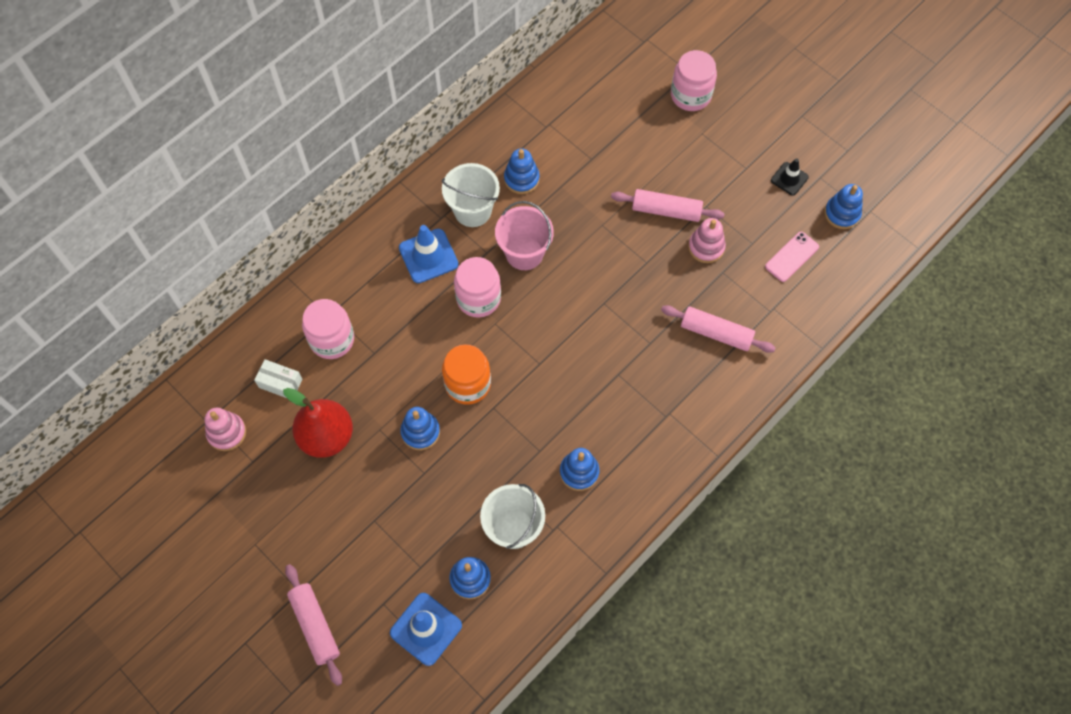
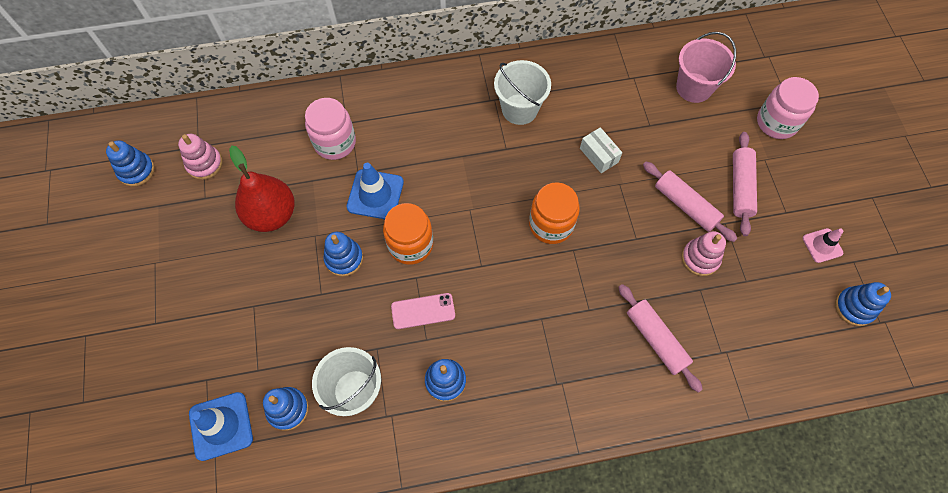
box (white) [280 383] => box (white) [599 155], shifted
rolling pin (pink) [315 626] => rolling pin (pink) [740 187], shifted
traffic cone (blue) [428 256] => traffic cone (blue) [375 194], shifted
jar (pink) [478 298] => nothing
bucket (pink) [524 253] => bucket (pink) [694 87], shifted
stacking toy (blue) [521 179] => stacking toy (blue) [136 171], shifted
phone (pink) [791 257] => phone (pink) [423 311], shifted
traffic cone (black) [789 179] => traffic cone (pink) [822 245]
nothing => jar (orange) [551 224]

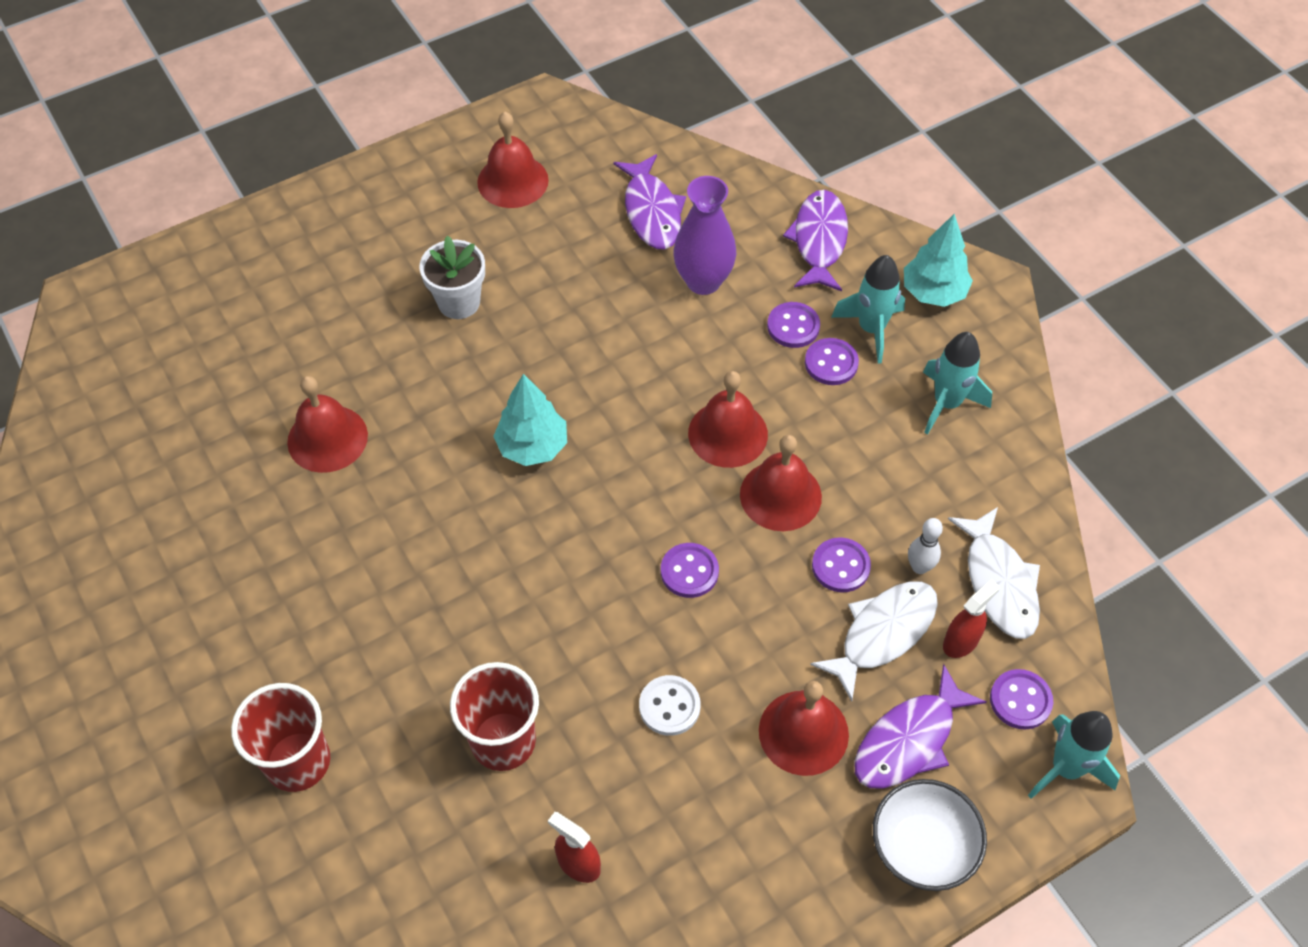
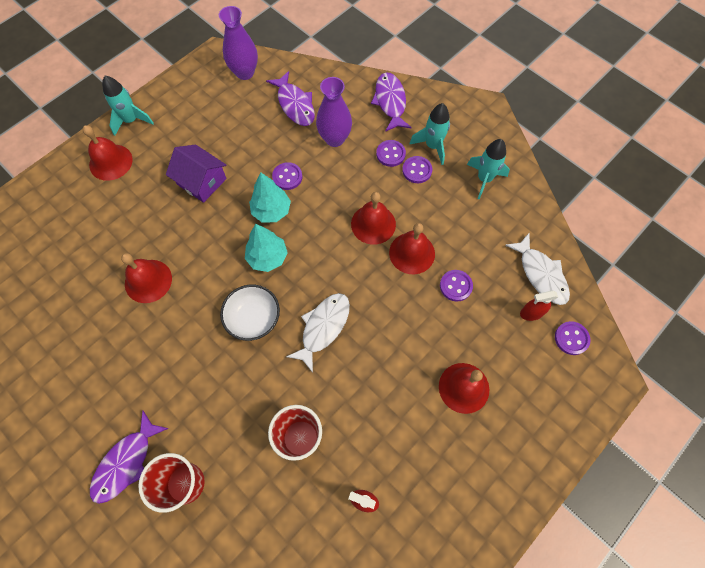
flower pot (white) [459 302] => house (purple) [202 181]
bell (red) [513 181] => bell (red) [110 162], shifted
button (white) [669 706] => nothing
button (purple) [689 571] => button (purple) [287 177], shifted
fish (white) [882 633] => fish (white) [323 327], shifted
fish (purple) [909 740] => fish (purple) [126 462], shifted
bowl (white) [922 847] => bowl (white) [253 319], shifted
tree (turquoise) [933 292] => tree (turquoise) [271 211], shifted
bowling pin (white) [919 567] => nothing
spray bottle (red) [961 642] => spray bottle (red) [531 313], 135 degrees counterclockwise
rocket (turquoise) [1066 768] => rocket (turquoise) [131 120], shifted
nothing => vase (purple) [245 72]

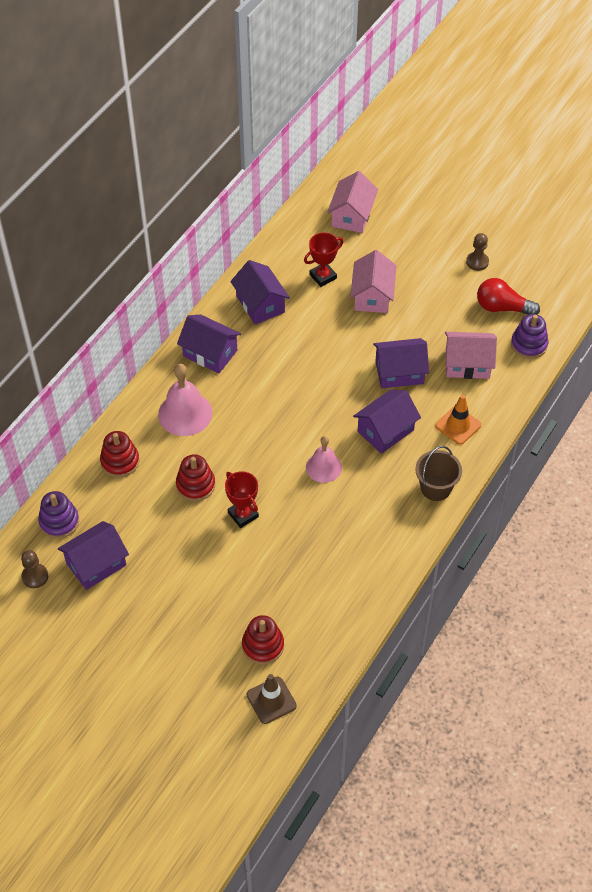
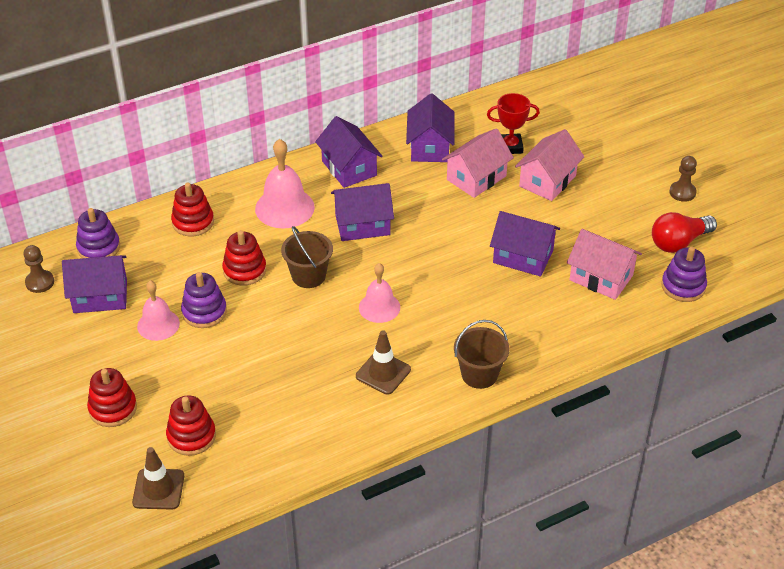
trophy (red) [243 515] => nothing
house (pink) [352 216] => house (pink) [476 178], shifted
house (purple) [385 430] => house (purple) [362 225], shifted
traffic cone (orange) [458 425] => nothing
light bulb (red) [502 308] => light bulb (red) [679 242], 75 degrees counterclockwise
nothing => stacking toy (red) [113 408]
nothing => bell (pink) [158 324]
nothing => stacking toy (purple) [204 312]
nothing => bucket (brown) [308 276]
nothing => traffic cone (brown) [383 373]

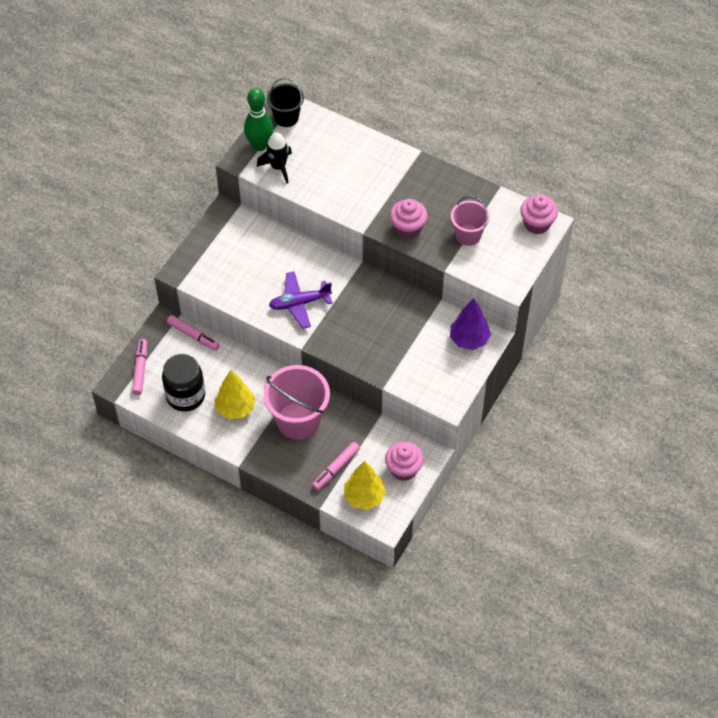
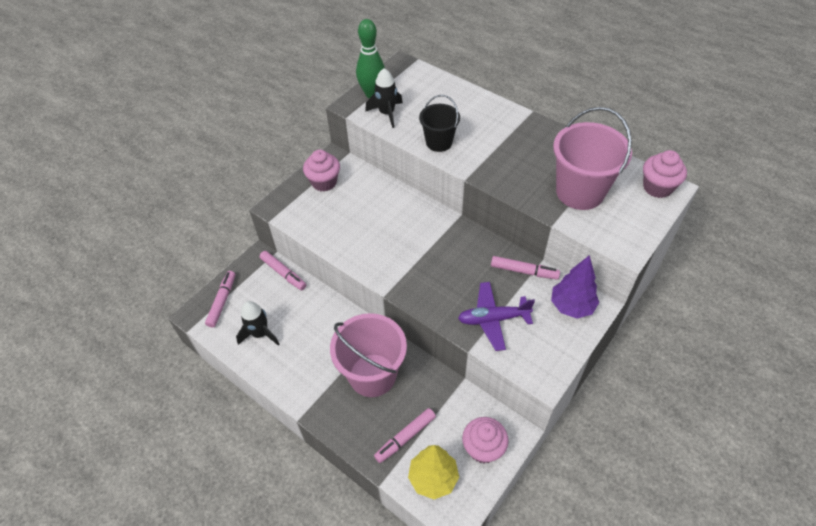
jar (black) [185 396] => rocket (black) [260 334]
tree (yellow) [235 408] => nothing
bucket (black) [286 117] => bucket (black) [439 142], shifted
plane (purple) [299 303] => plane (purple) [493 319], shifted
cupcake (pink) [408 228] => cupcake (pink) [324 182], shifted
bucket (pink) [468 235] => bucket (pink) [580 192], x1.68
nothing => marker (pink) [524 271]

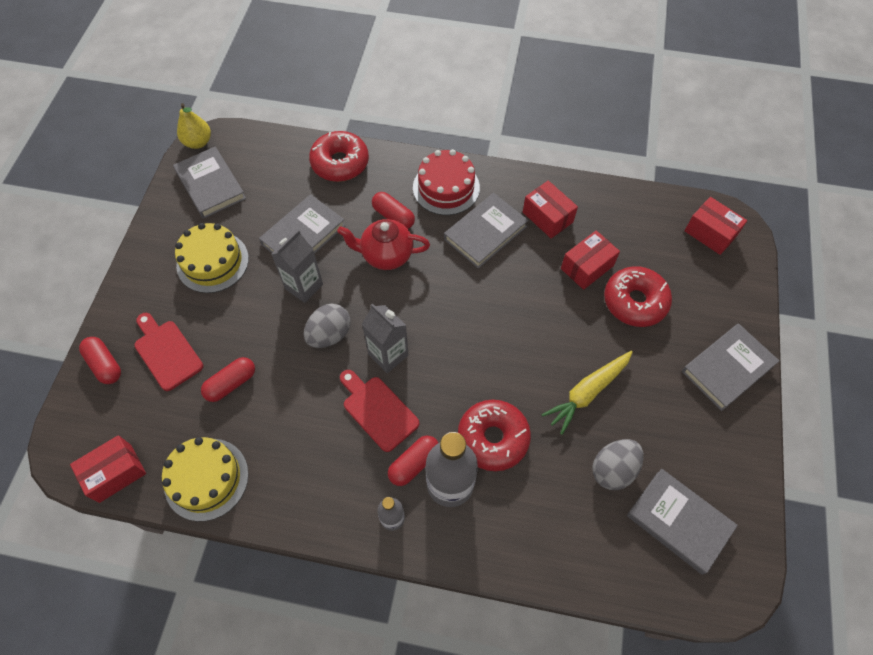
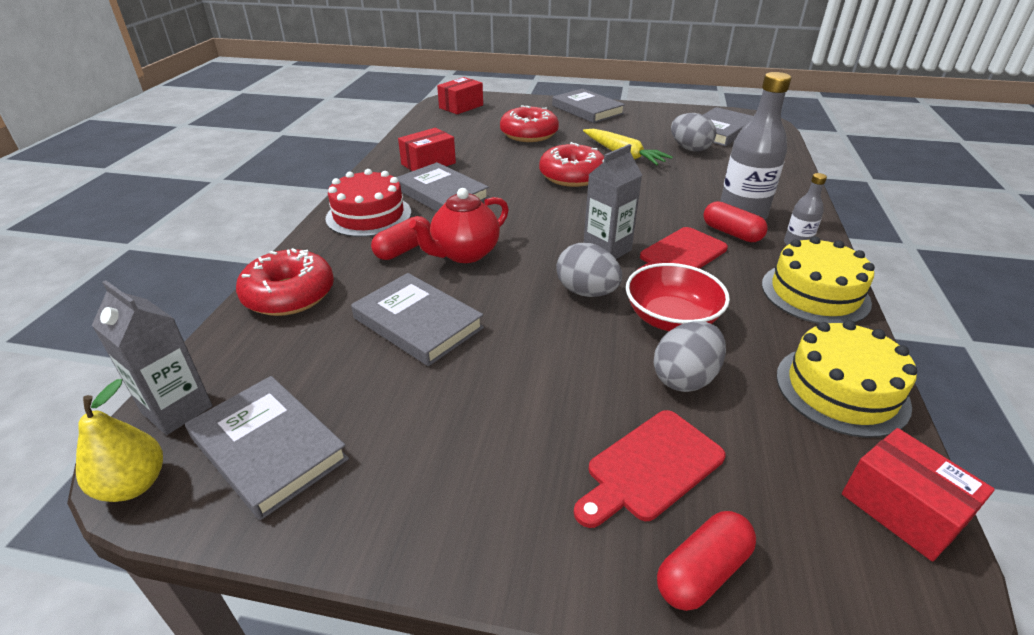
book (grey) [211 185] => book (grey) [269 448], 75 degrees clockwise
cake (yellow) [212 262] => cake (yellow) [815 293], shifted
capsule (red) [231 383] => egg (grey) [685 378]
carton (grey) [304 286] => carton (grey) [177 409], shifted
teapot (red) [386 255] => teapot (red) [464 253], 45 degrees clockwise
donut (red) [493 438] => donut (red) [572 176], shifted
box (red) [587 267] => nothing
nothing => bowl (red) [671 318]

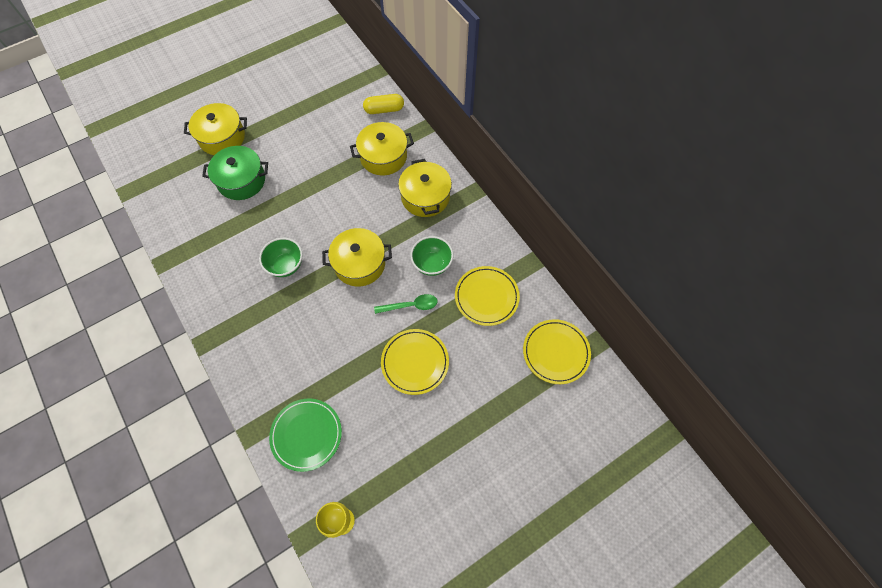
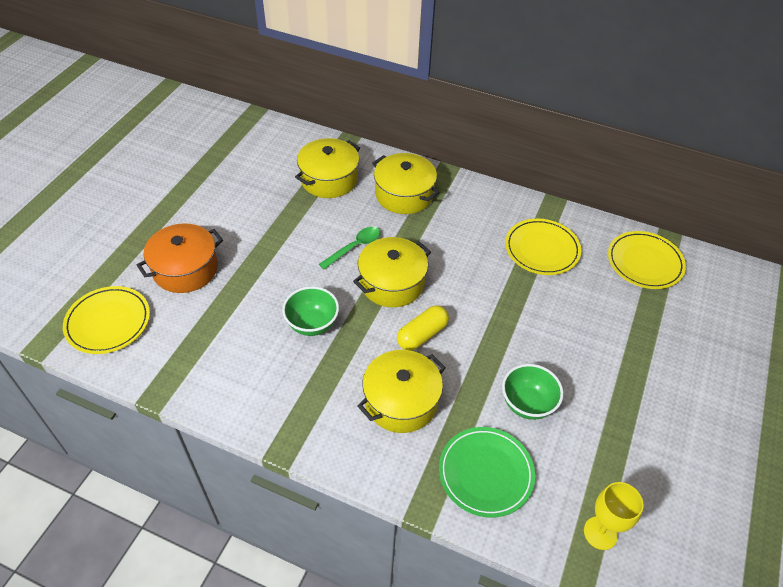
pot (yellow) [222 137] => pot (yellow) [401 401], shifted
pot (green) [241 180] => pot (orange) [185 269]
capsule (yellow) [384 109] => capsule (yellow) [422 335], shifted
spoon (green) [410 306] => spoon (green) [354 247], shifted
plate (yellow) [415 362] => plate (yellow) [108 322], shifted
bowl (green) [432 264] => bowl (green) [527 404], shifted

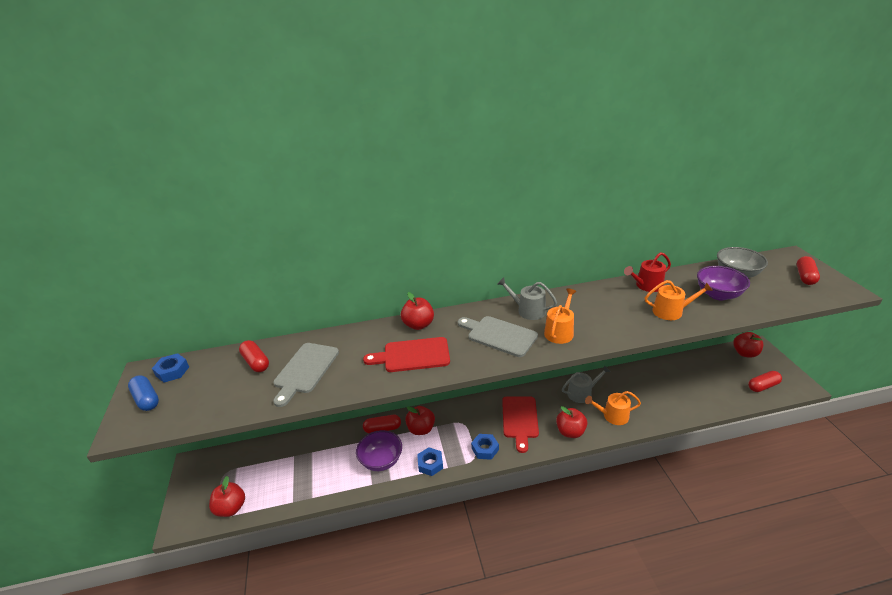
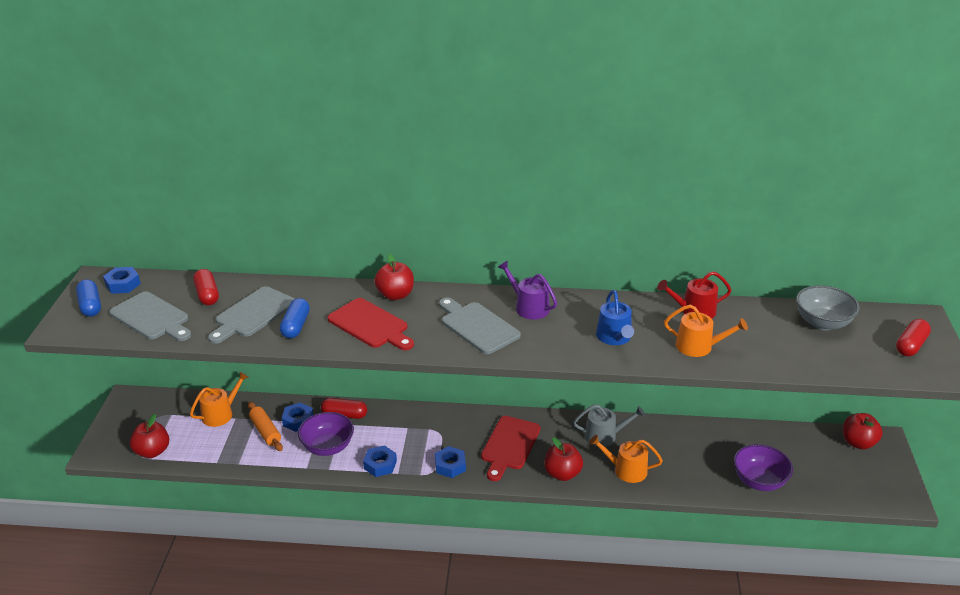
cutting board (red) [412 355] => cutting board (red) [370 325], 150 degrees counterclockwise
apple (red) [421 429] => nothing
watering can (grey) [528 310] => watering can (purple) [528 307]
watering can (orange) [560 331] => watering can (orange) [220 414], shifted
bowl (purple) [718 295] => bowl (purple) [759 481], shifted
capsule (red) [763 386] => nothing
nothing => cutting board (grey) [152 318]
nothing => rolling pin (orange) [265 431]
nothing => capsule (blue) [295 326]
nothing => nut (blue) [298 420]
nothing => watering can (blue) [614 337]

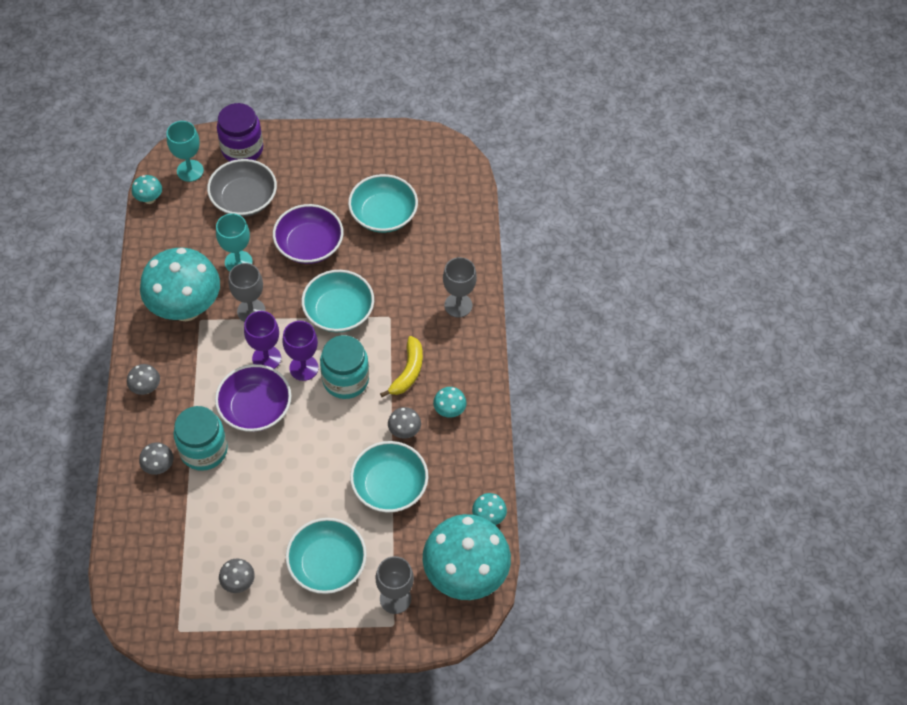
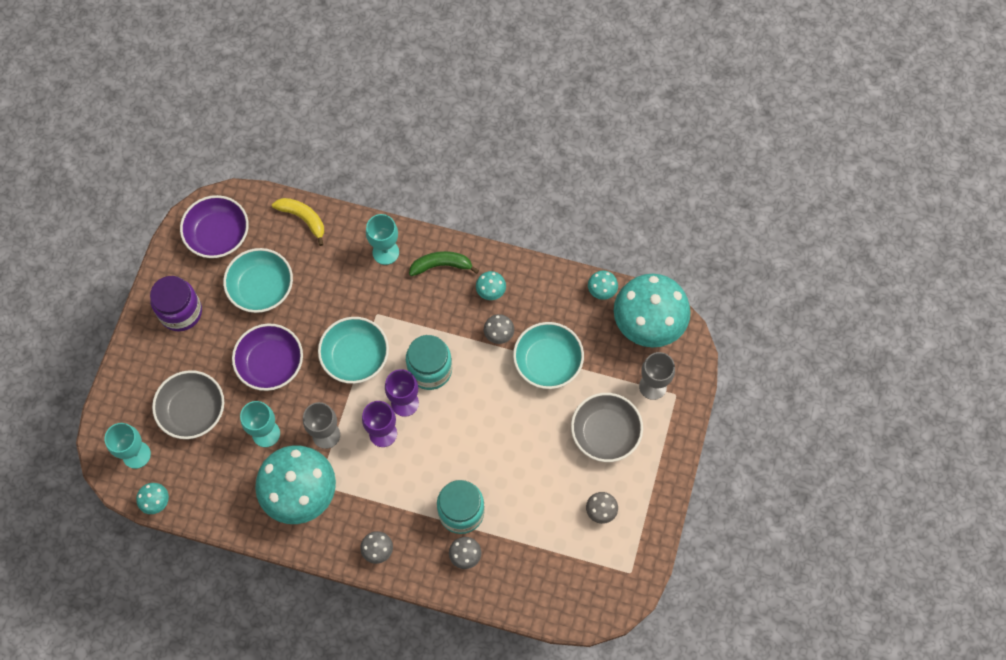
bowl (purple) [255 408] => bowl (purple) [218 235], shifted
jar (purple) [242 149] => jar (purple) [181 312], shifted
bowl (turquoise) [327 564] => bowl (grey) [605 433]
banana (yellow) [408 372] => banana (yellow) [303 219], shifted
goblet (grey) [458 305] => goblet (turquoise) [385 252]
nothing => banana (green) [441 265]

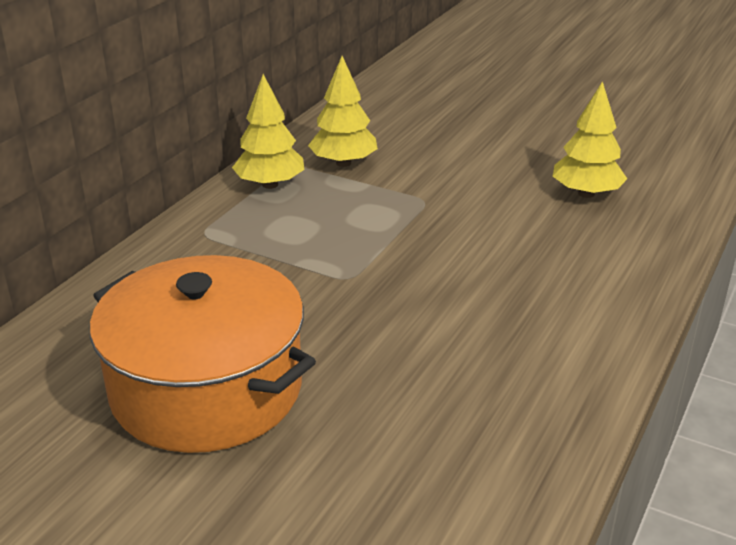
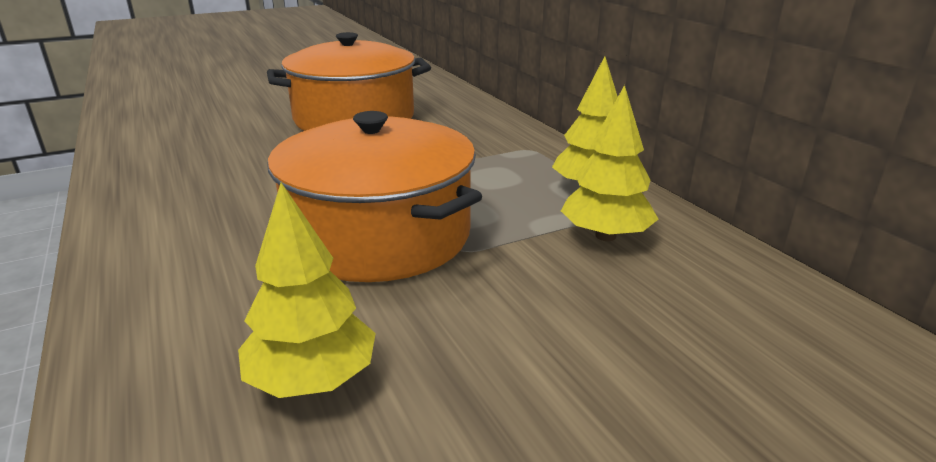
nothing => pot (orange) [379 235]

